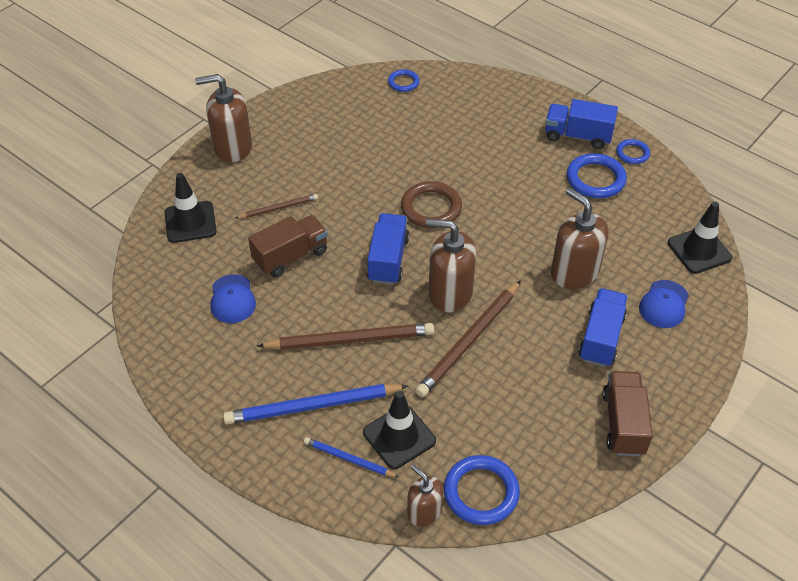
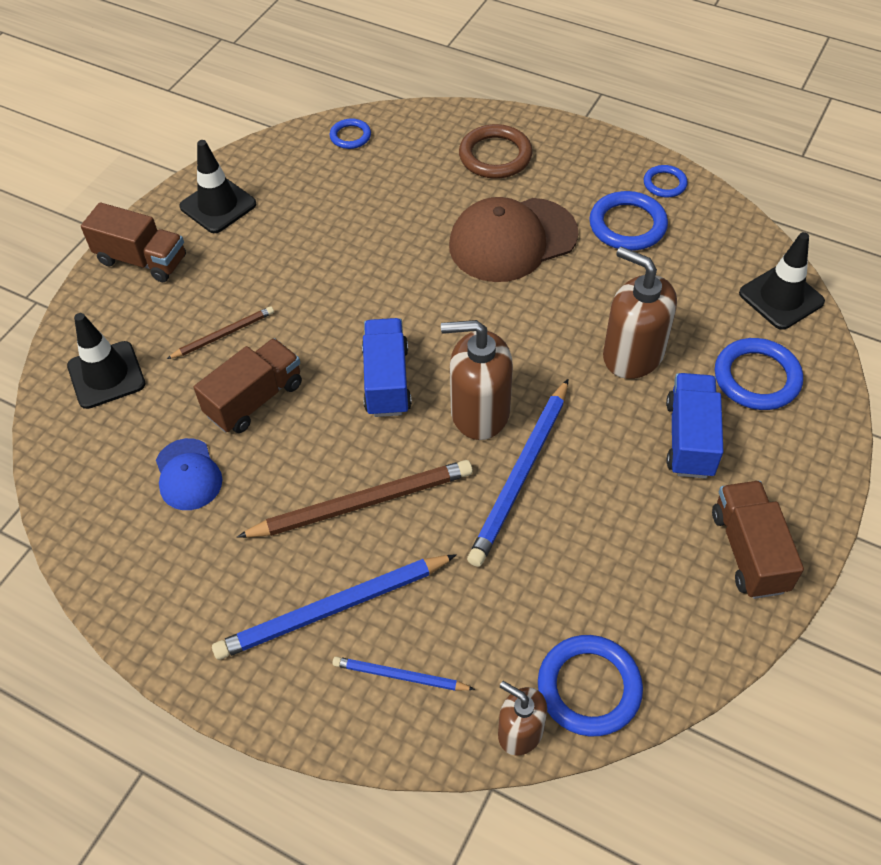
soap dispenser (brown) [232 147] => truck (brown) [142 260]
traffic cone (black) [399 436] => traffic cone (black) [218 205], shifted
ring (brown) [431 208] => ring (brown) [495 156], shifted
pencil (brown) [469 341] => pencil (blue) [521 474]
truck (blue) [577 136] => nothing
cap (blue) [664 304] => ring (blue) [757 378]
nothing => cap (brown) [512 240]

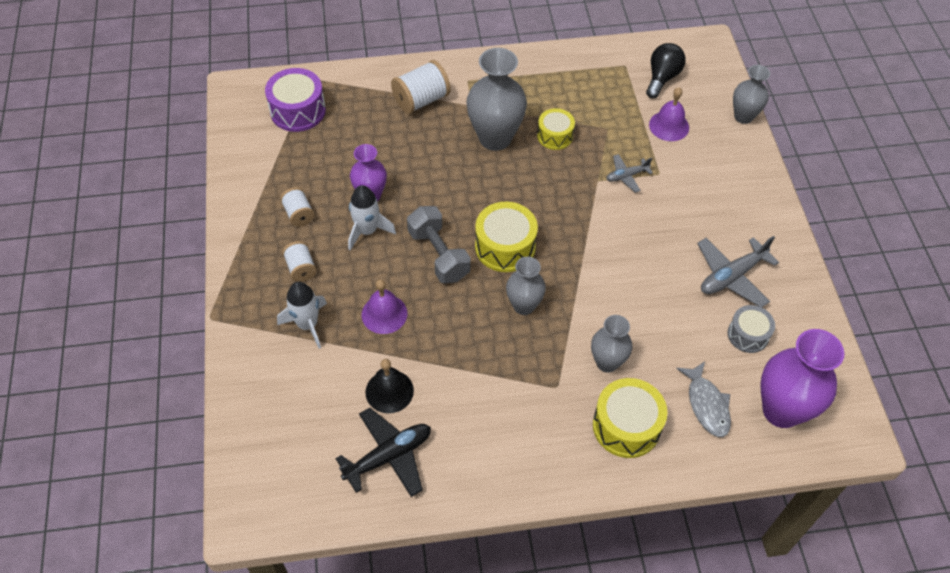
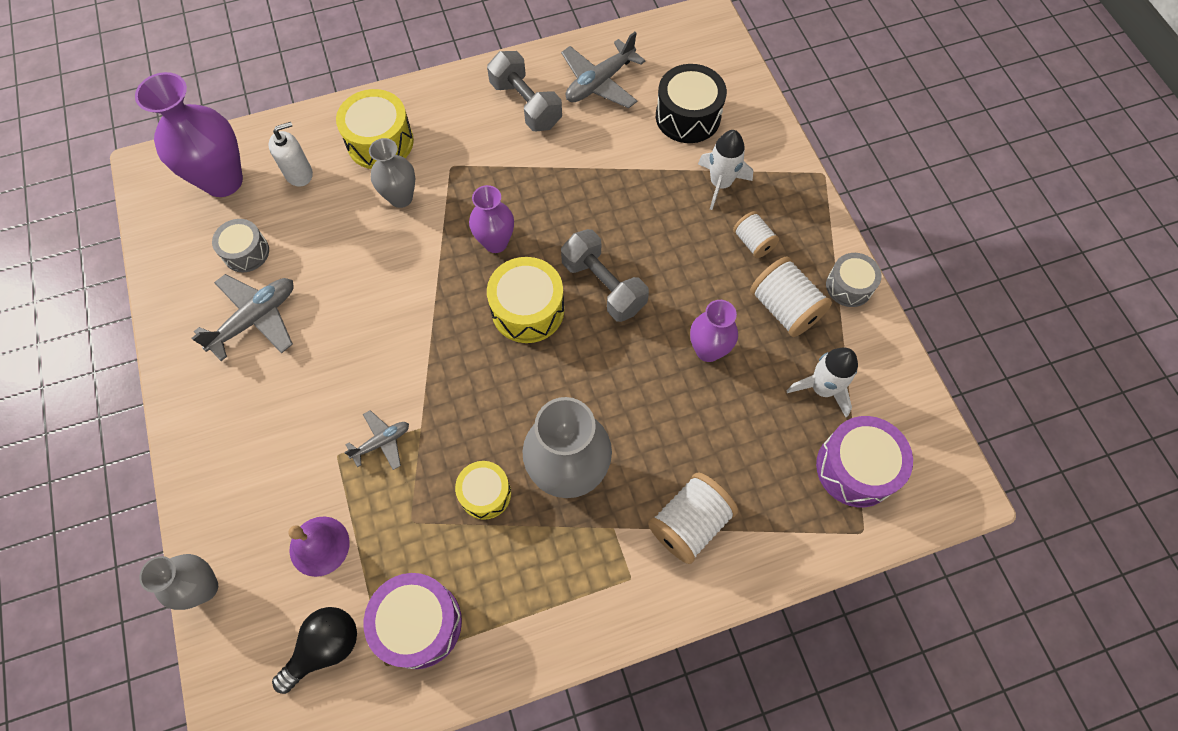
spool (white) [299 214] => spool (white) [784 308], x1.65
plane (black) [388 456] => plane (grey) [600 82]
rocket (white) [367 231] => rocket (white) [822 388], shifted
bell (purple) [384 314] => nothing
bell (black) [389 391] => nothing
vase (grey) [524 306] => vase (purple) [495 242]
light bulb (black) [662 78] => light bulb (black) [325 648], 150 degrees counterclockwise
fish (grey) [706 405] => soap dispenser (white) [299 174]
nothing => drum (purple) [419 623]
nothing => dumbbell (grey) [526 105]
nothing => drum (black) [688 116]
nothing => drum (grey) [849 286]

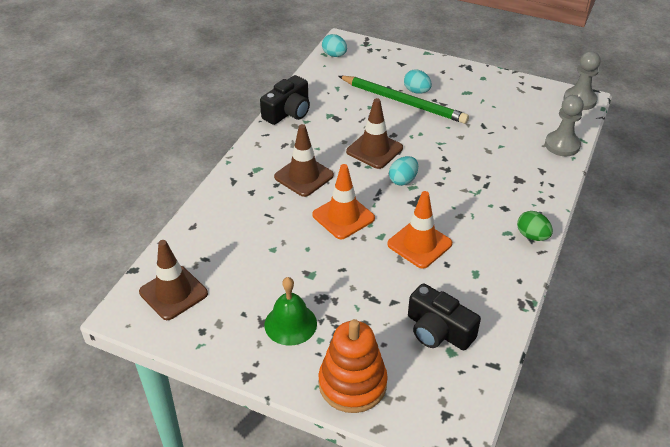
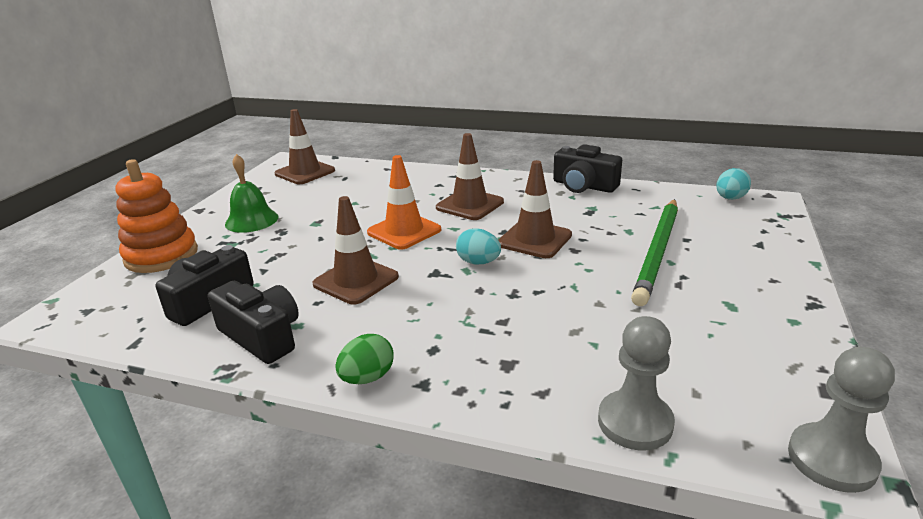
traffic cone (orange) [419 244] => traffic cone (brown) [356 281]
egg (turquoise) [416 91] => nothing
nothing => camera (black) [262 336]

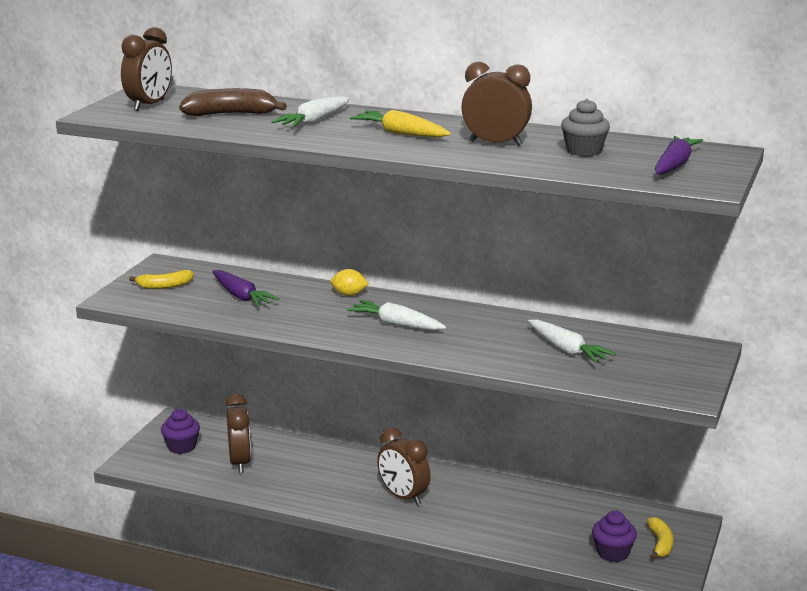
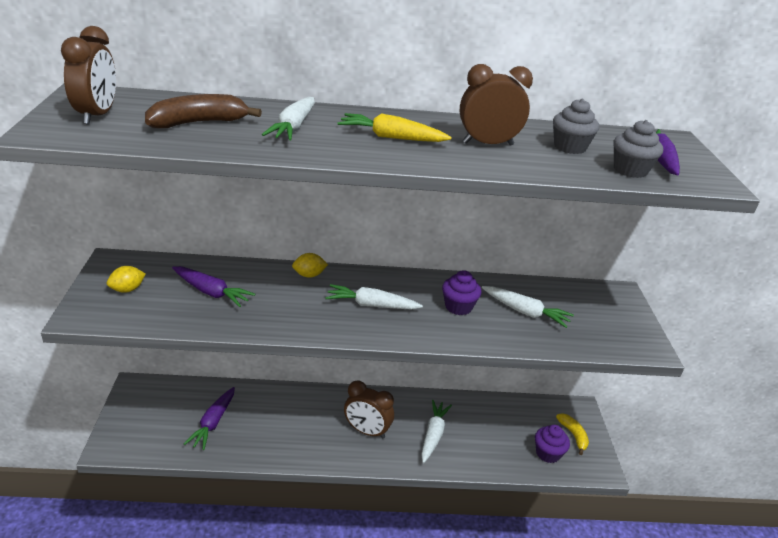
banana (yellow) [165 286] => lemon (yellow) [127 289]
cupcake (purple) [181 447] => cupcake (purple) [458 307], shifted
clock (brown) [240 462] => carrot (purple) [213 423]
nothing => carrot (white) [433 434]
nothing => cupcake (grey) [630 170]

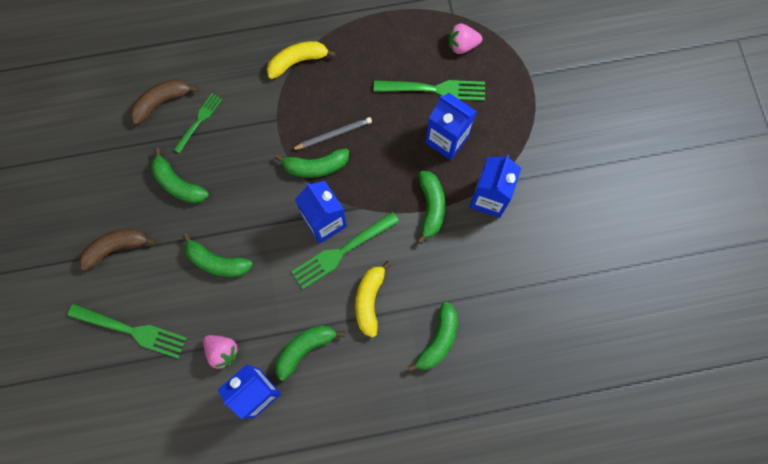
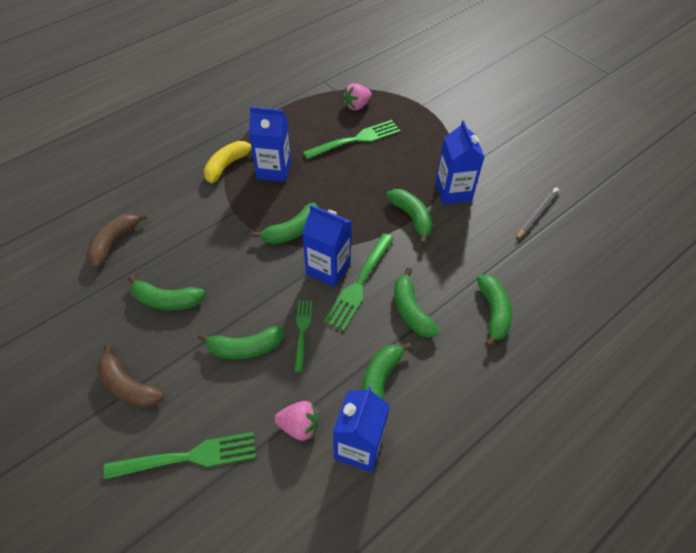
banana (brown) [116 248] => banana (brown) [129 386], 90 degrees counterclockwise
fork (green) [199 121] => fork (green) [302 332], shifted
pencil (grey) [333 135] => pencil (grey) [537 214], shifted
banana (yellow) [369 300] => banana (green) [411 310]
carton (blue) [447 140] => carton (blue) [274 170], shifted

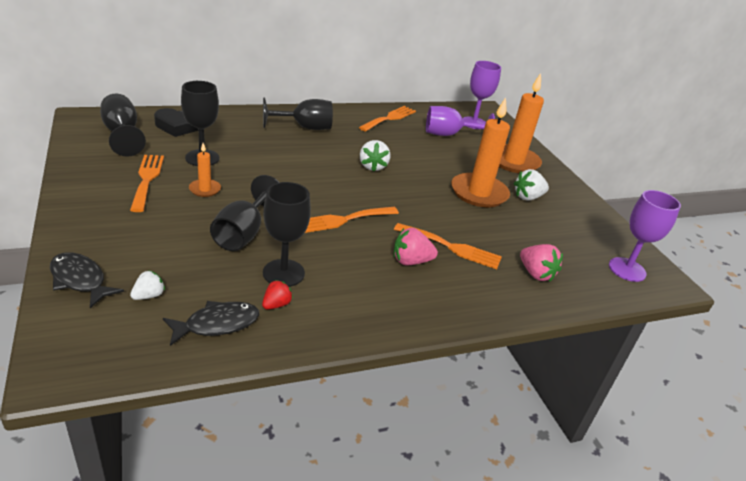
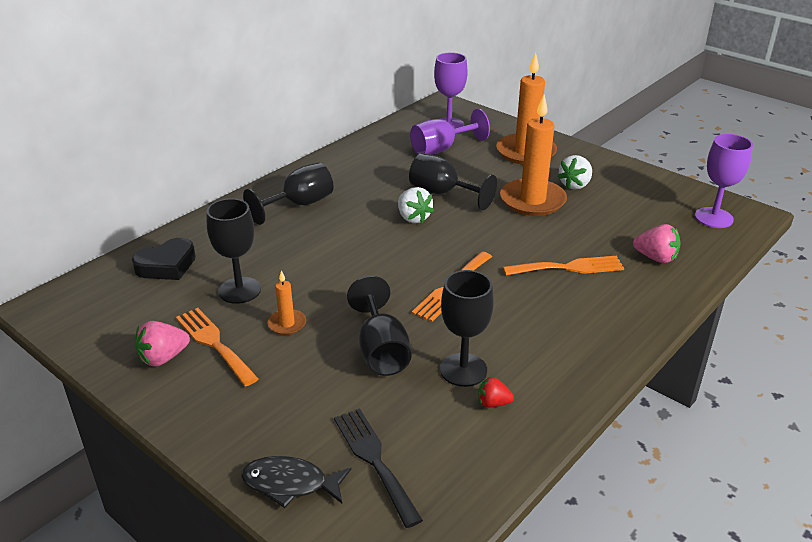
goblet (black) [122 134] => goblet (black) [442 193], shifted
strawberry (white) [149 295] => fork (black) [374 460]
fish (black) [217 324] => nothing
strawberry (red) [276 304] => strawberry (red) [493 403], 90 degrees counterclockwise
fork (orange) [389 118] => nothing
strawberry (pink) [411 261] => strawberry (pink) [163 358], shifted

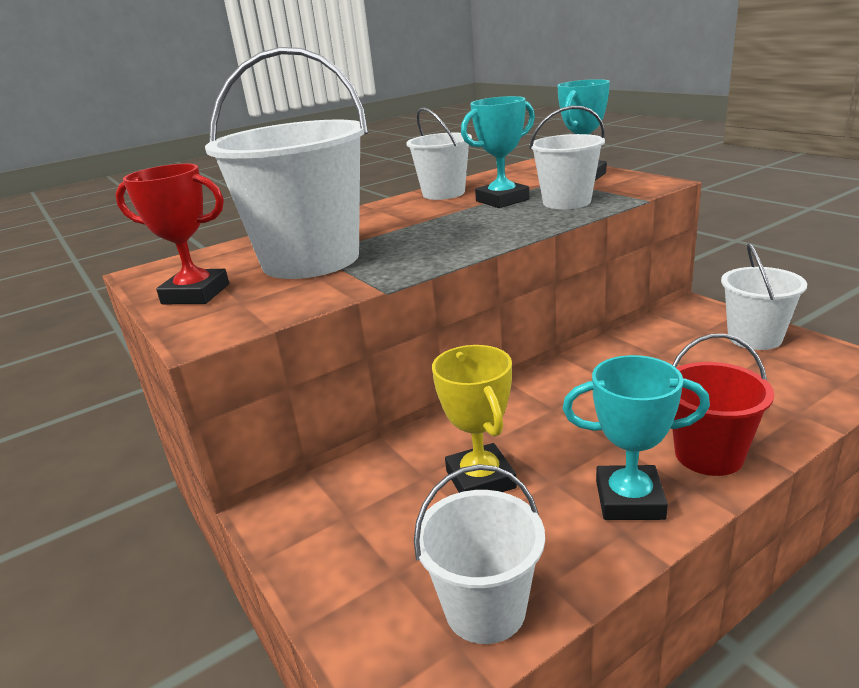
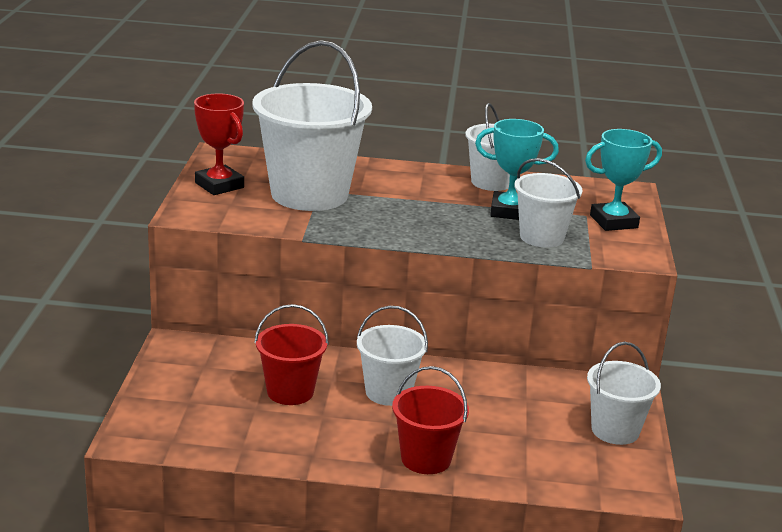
bucket (white) [485 608] => bucket (white) [388 392], shifted
trophy (yellow) [480 479] => bucket (red) [290 392]
trophy (turquoise) [629 499] => nothing

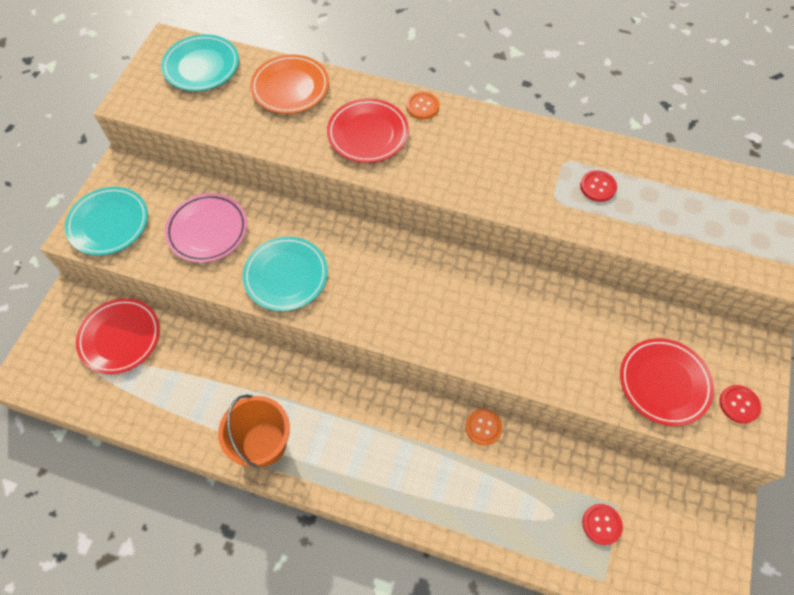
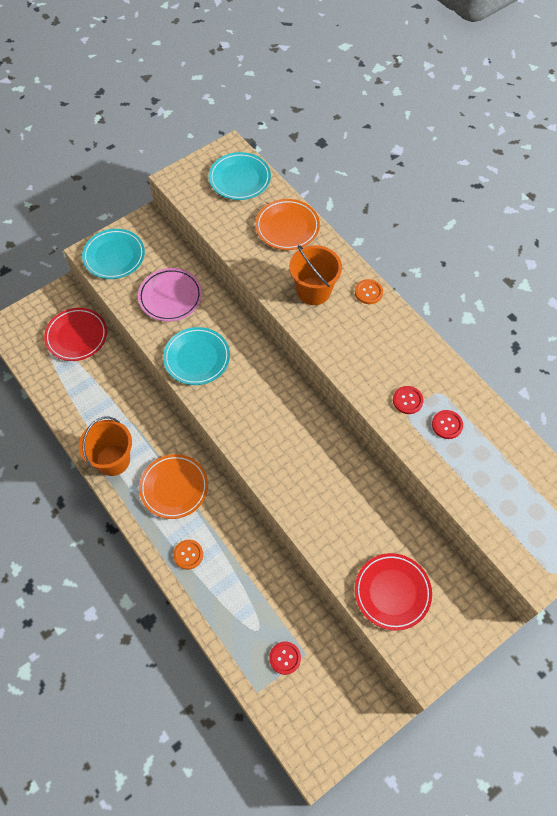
plate (red) [368 134] => bucket (orange) [314 291]
button (orange) [483 427] => button (orange) [188 555], shifted
button (red) [739 404] => button (red) [407 400], shifted
nothing => plate (orange) [174 488]

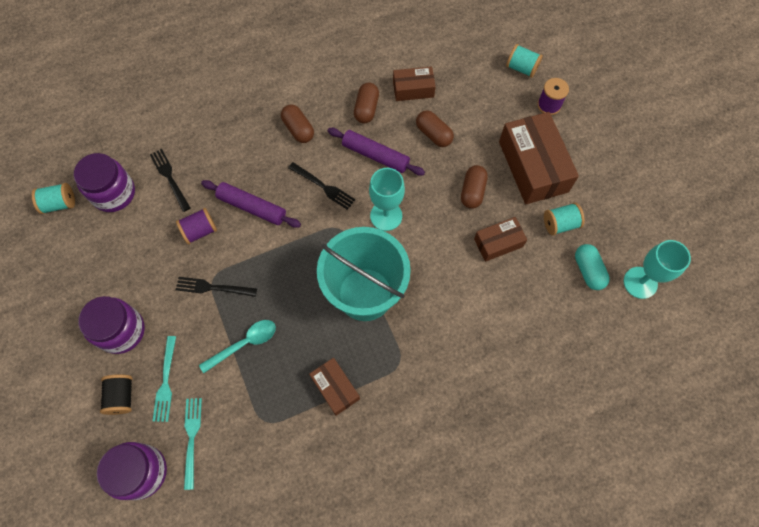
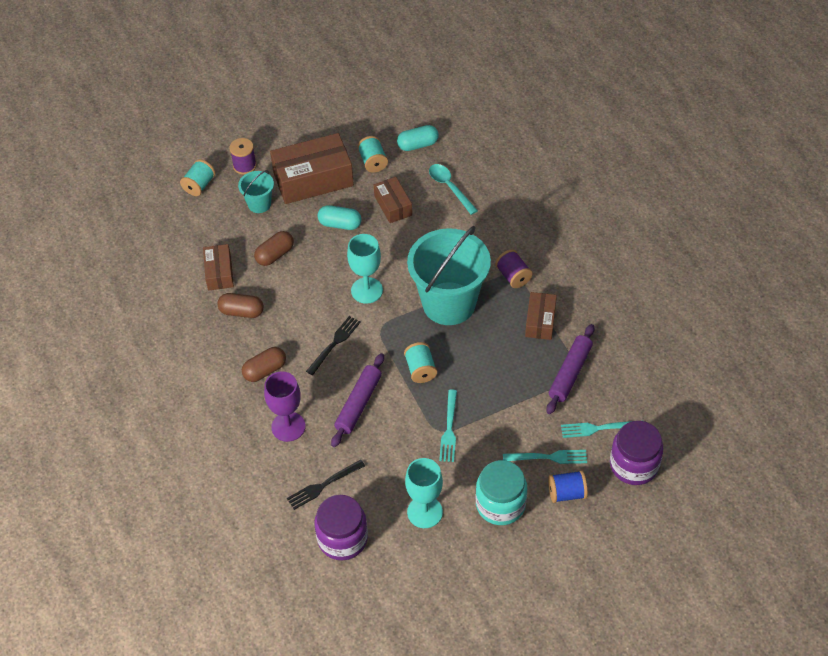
spool (turquoise) [59 204] => spool (turquoise) [420 370], shifted
jar (purple) [121 331] => jar (turquoise) [500 504]
spool (black) [122 396] => spool (blue) [566 493]
spool (purple) [200 231] => spool (purple) [513 276], shifted
fork (black) [213 287] => fork (turquoise) [449 429]
spoon (turquoise) [244 344] => spoon (turquoise) [450 187], shifted
box (brown) [335 388] => box (brown) [540 321], 45 degrees counterclockwise
rolling pin (purple) [375 155] => rolling pin (purple) [570 373], shifted
capsule (brown) [472 191] => capsule (turquoise) [340 224]
goblet (turquoise) [640 282] => goblet (turquoise) [425 512], shifted
nothing => bucket (turquoise) [259 204]
nothing => goblet (purple) [288 426]

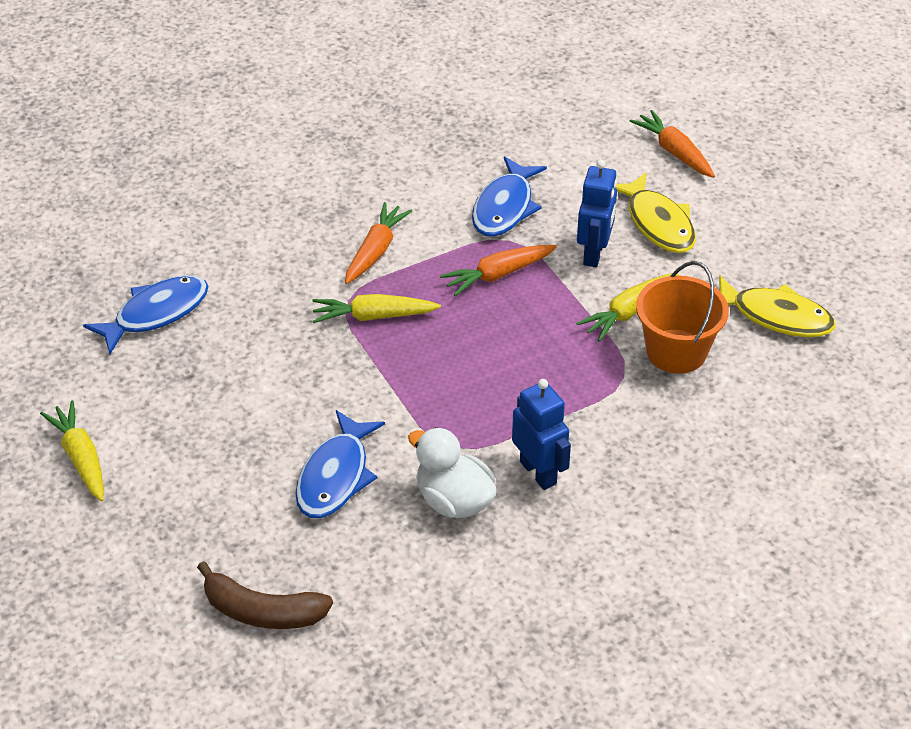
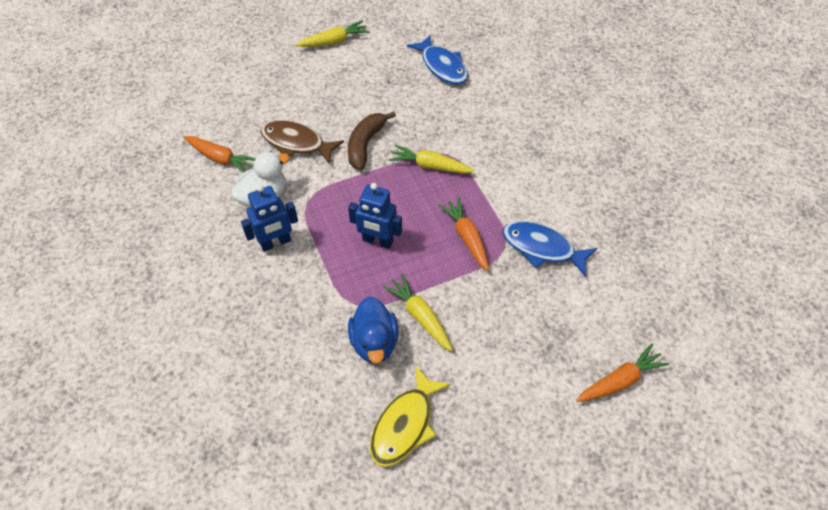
banana (brown) [262 611] => banana (brown) [365 144], shifted
fish (blue) [335 476] => fish (brown) [296 143]
carrot (yellow) [373 316] => carrot (yellow) [430 166], 75 degrees counterclockwise
carrot (orange) [375 251] => carrot (orange) [220 158], shifted
robot (blue) [594 253] => robot (blue) [377 241], shifted
fish (yellow) [658 223] => nothing
bucket (orange) [676 351] => duck (blue) [374 342]

